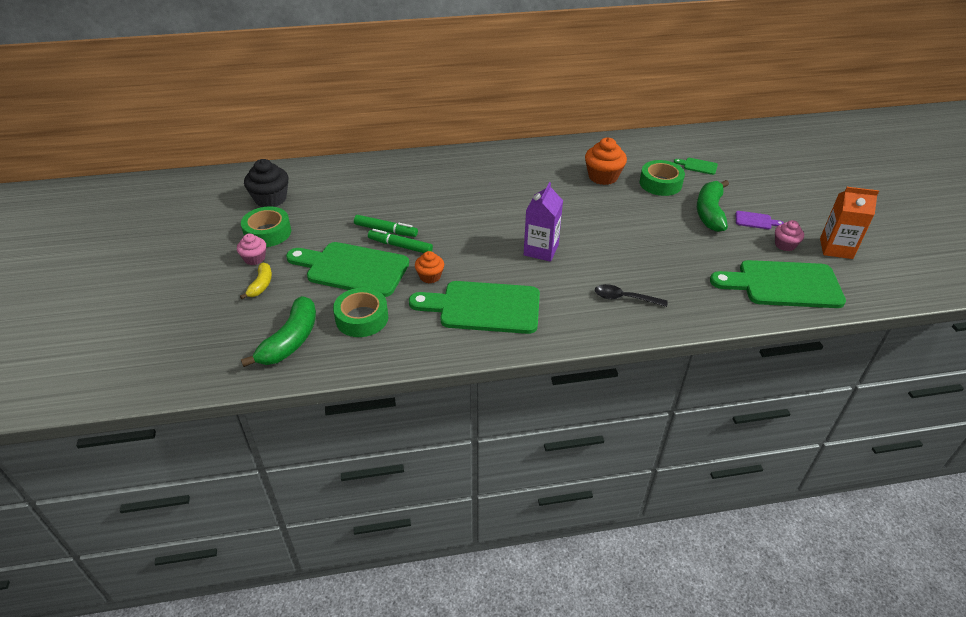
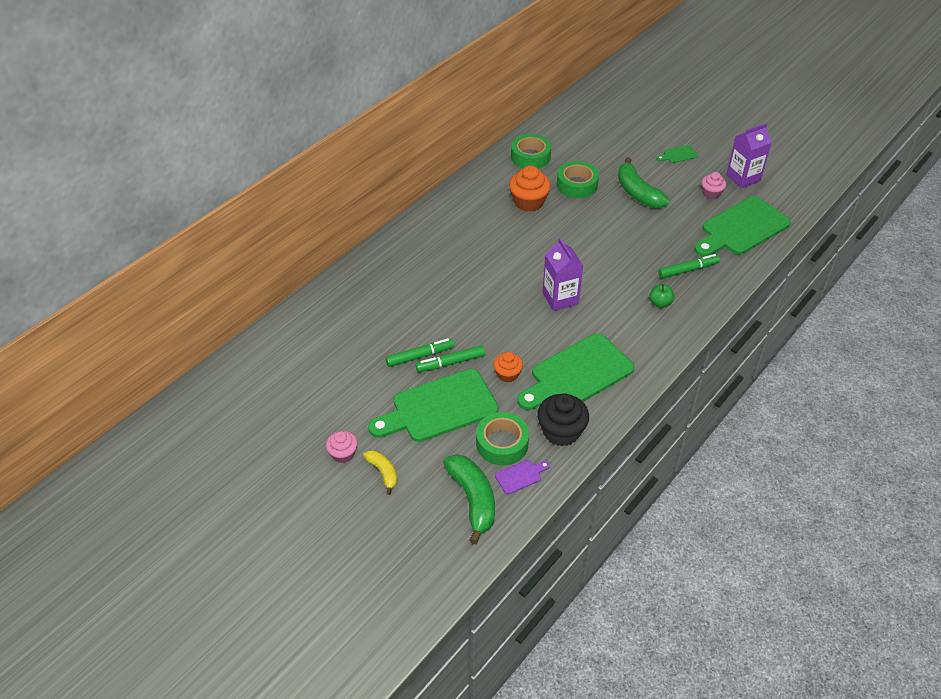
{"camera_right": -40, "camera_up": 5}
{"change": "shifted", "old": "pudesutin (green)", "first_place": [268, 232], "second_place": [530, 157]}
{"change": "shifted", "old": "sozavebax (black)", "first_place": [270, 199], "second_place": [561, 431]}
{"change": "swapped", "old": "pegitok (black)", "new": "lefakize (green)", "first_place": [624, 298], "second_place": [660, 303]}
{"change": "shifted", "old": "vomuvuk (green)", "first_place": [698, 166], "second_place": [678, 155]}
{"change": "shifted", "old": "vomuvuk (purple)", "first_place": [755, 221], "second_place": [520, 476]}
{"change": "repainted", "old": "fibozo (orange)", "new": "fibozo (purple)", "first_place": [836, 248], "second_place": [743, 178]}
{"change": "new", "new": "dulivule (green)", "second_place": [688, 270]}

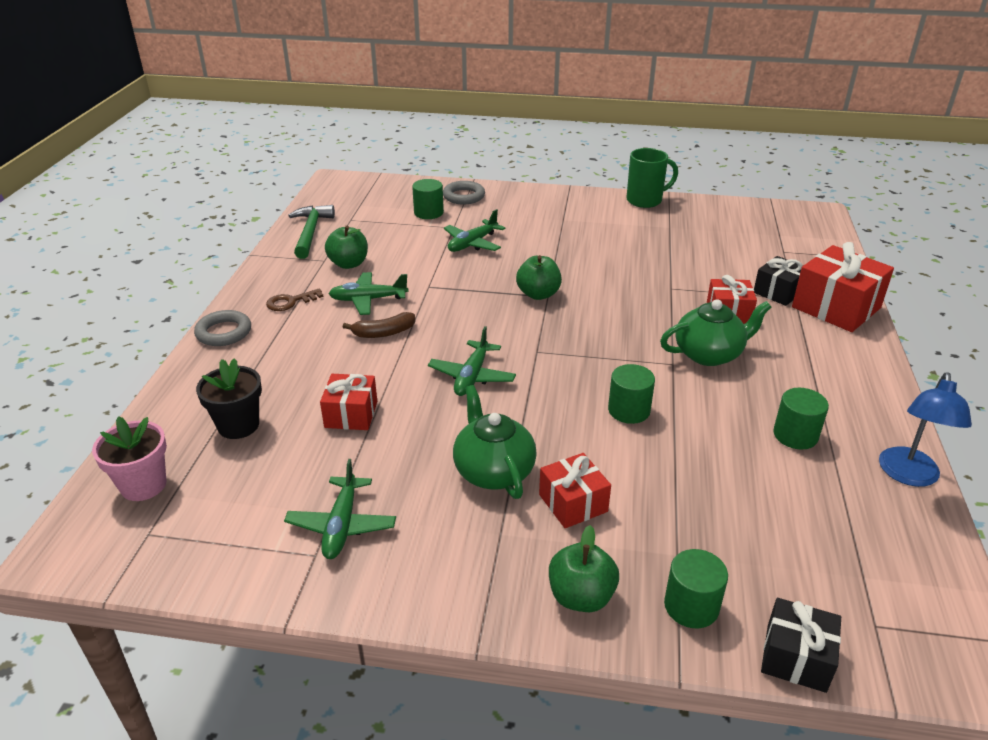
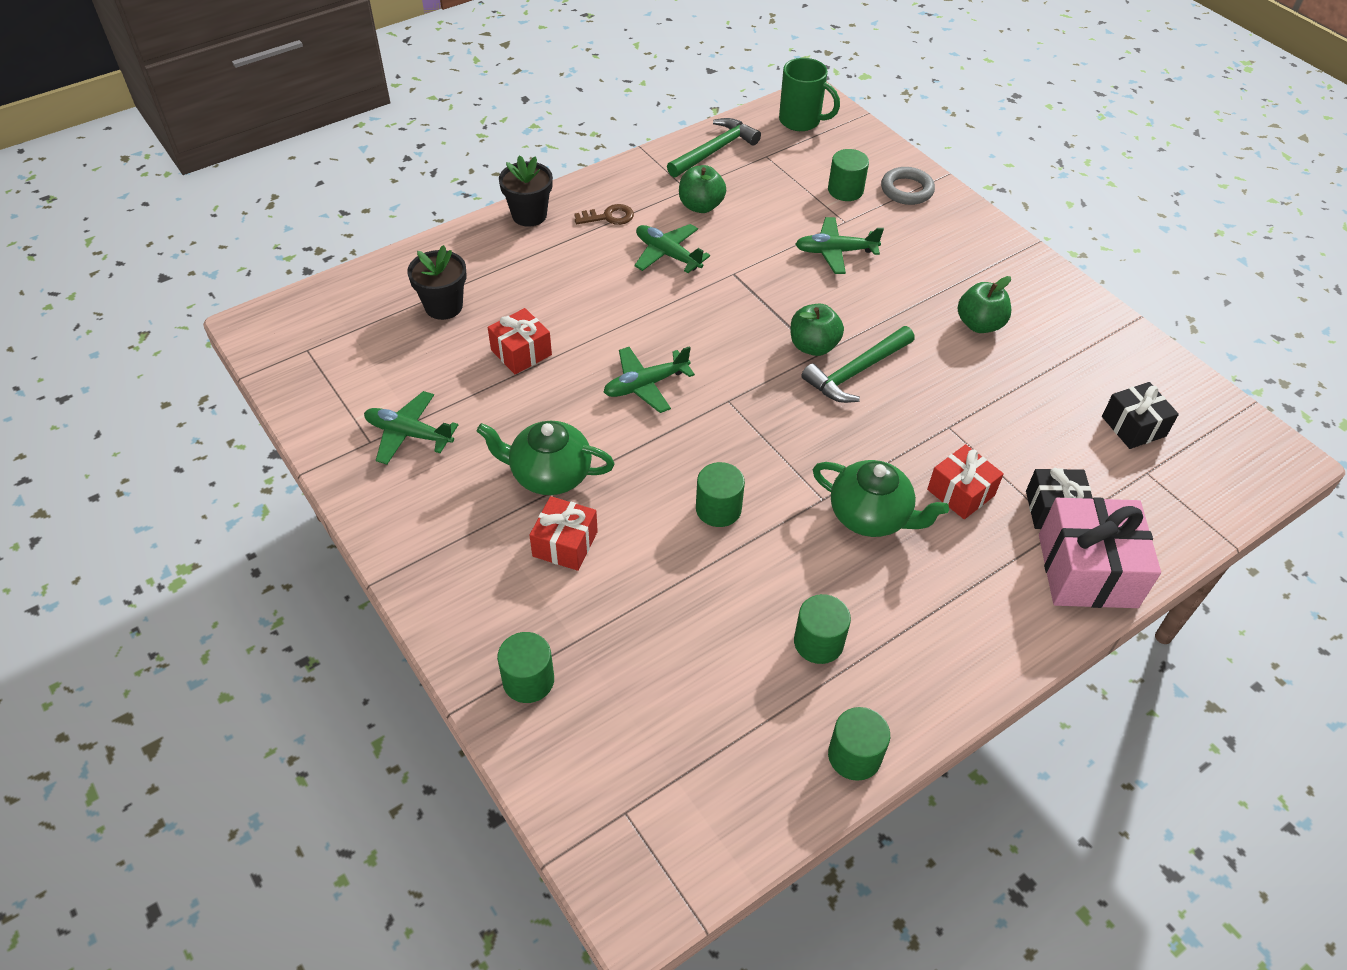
{"camera_right": 45, "camera_up": 15}
{"change": "gone", "old": "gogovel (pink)", "first_place": [143, 485]}
{"change": "swapped", "old": "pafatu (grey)", "new": "gogovel (black)", "first_place": [224, 332], "second_place": [529, 215]}
{"change": "rotated", "old": "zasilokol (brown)", "first_place": [290, 302], "second_place": [608, 217], "degrees": 150}
{"change": "rotated", "old": "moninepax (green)", "first_place": [342, 525], "second_place": [409, 434], "degrees": 60}
{"change": "gone", "old": "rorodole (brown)", "first_place": [383, 333]}
{"change": "rotated", "old": "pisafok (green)", "first_place": [493, 471], "second_place": [549, 474], "degrees": -105}
{"change": "shifted", "old": "lefakize (green)", "first_place": [581, 596], "second_place": [979, 324]}
{"change": "shifted", "old": "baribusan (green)", "first_place": [645, 200], "second_place": [801, 121]}
{"change": "shifted", "old": "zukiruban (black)", "first_place": [796, 657], "second_place": [1133, 426]}
{"change": "repainted", "old": "zukiruban (red)", "new": "zukiruban (pink)", "first_place": [836, 307], "second_place": [1087, 570]}
{"change": "swapped", "old": "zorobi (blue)", "new": "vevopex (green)", "first_place": [908, 475], "second_place": [854, 756]}
{"change": "new", "new": "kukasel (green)", "second_place": [856, 372]}

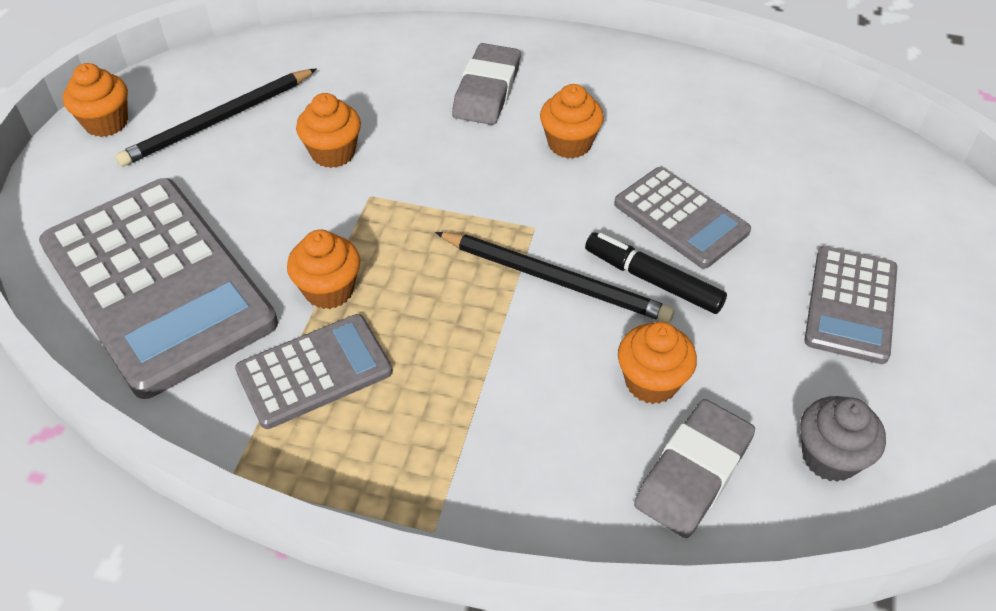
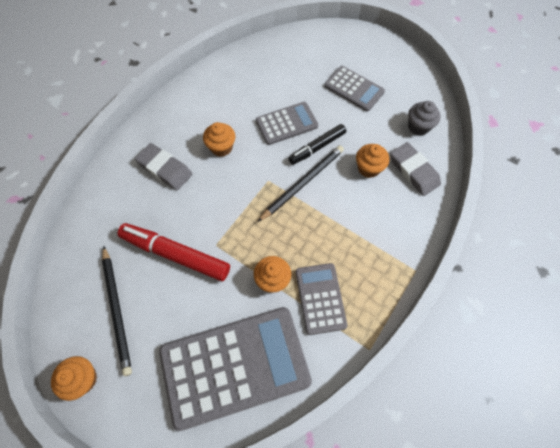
{"camera_right": -70, "camera_up": 15}
{"change": "swapped", "old": "sozavebax (orange)", "new": "dulivule (red)", "first_place": [333, 153], "second_place": [175, 254]}

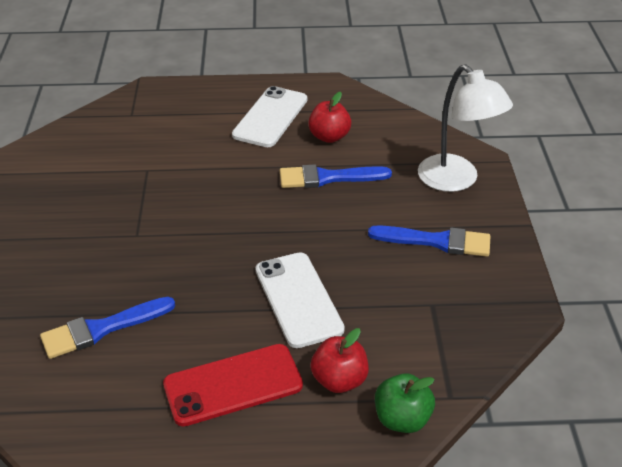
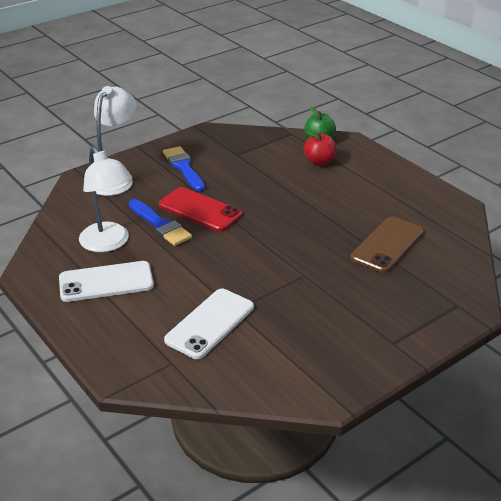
{"camera_right": -125, "camera_up": -5}
{"change": "swapped", "old": "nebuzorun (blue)", "new": "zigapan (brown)", "first_place": [102, 329], "second_place": [387, 245]}
{"change": "shifted", "old": "zigapan (red)", "first_place": [233, 385], "second_place": [200, 210]}
{"change": "shifted", "old": "zigapan (white)", "first_place": [298, 299], "second_place": [210, 324]}
{"change": "swapped", "old": "lefakize (red)", "new": "zorobi (white)", "first_place": [329, 137], "second_place": [109, 243]}

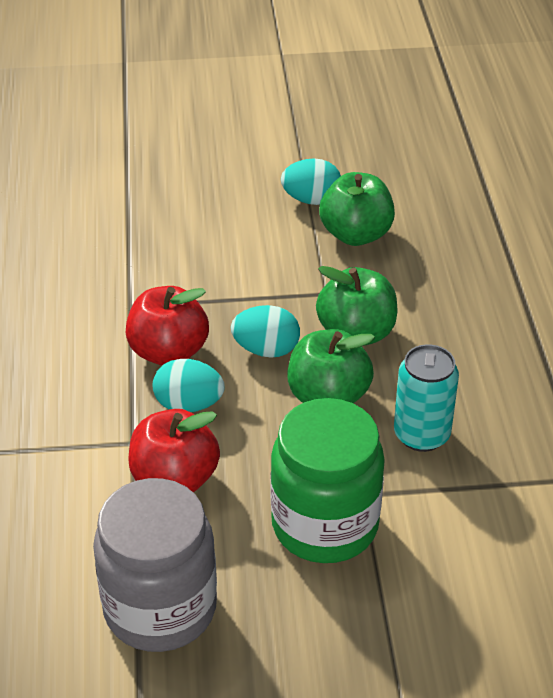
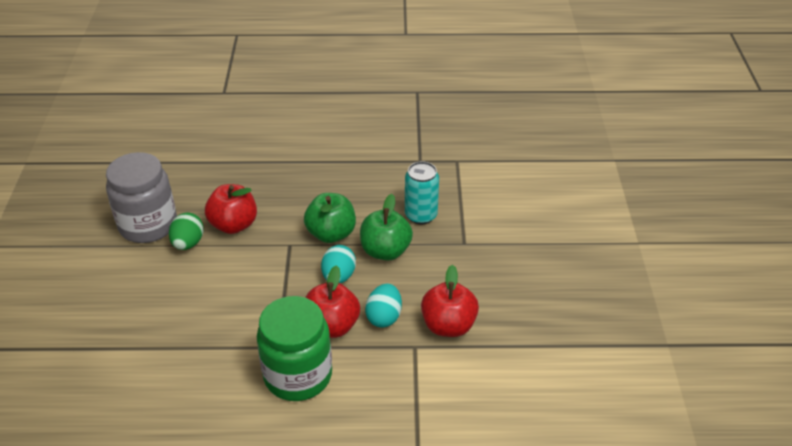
{"camera_right": -85, "camera_up": 0}
{"change": "shifted", "old": "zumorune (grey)", "first_place": [160, 608], "second_place": [148, 225]}
{"change": "shifted", "old": "zumorune (green)", "first_place": [325, 525], "second_place": [298, 375]}
{"change": "repainted", "old": "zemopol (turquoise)", "new": "zemopol (green)", "first_place": [311, 200], "second_place": [188, 243]}
{"change": "repainted", "old": "lefakize (green)", "new": "lefakize (red)", "first_place": [356, 234], "second_place": [234, 225]}

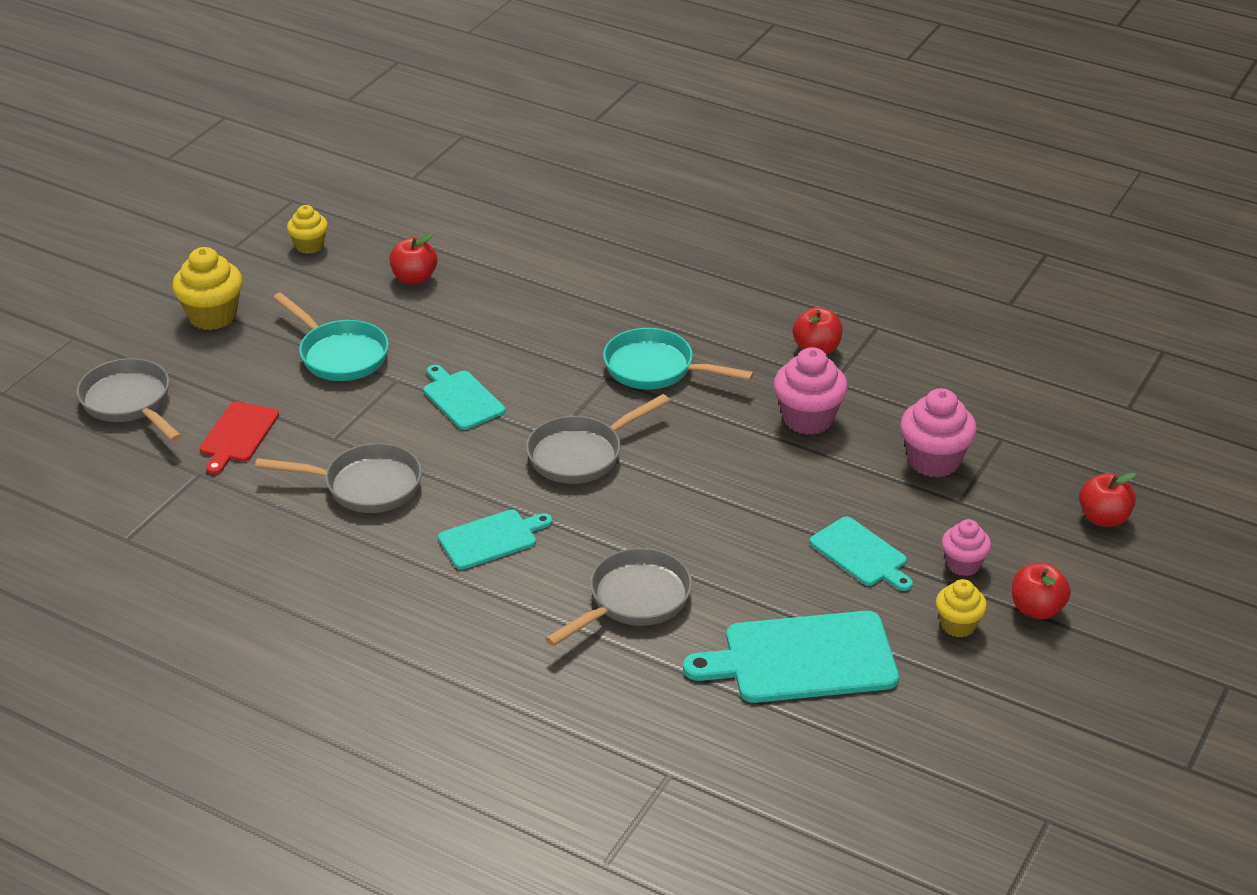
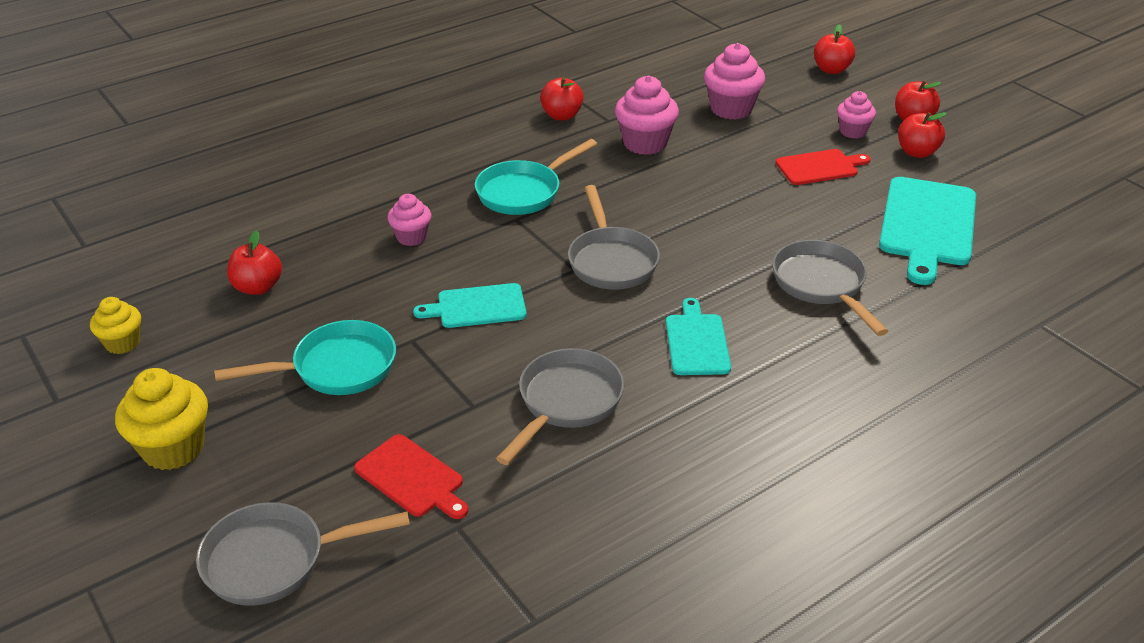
{"camera_right": -65, "camera_up": 0}
{"change": "repainted", "old": "vomuvuk (turquoise)", "new": "vomuvuk (red)", "first_place": [861, 554], "second_place": [819, 167]}
{"change": "swapped", "old": "sozavebax (yellow)", "new": "lefakize (red)", "first_place": [958, 625], "second_place": [917, 152]}
{"change": "new", "new": "sozavebax (pink)", "second_place": [411, 237]}

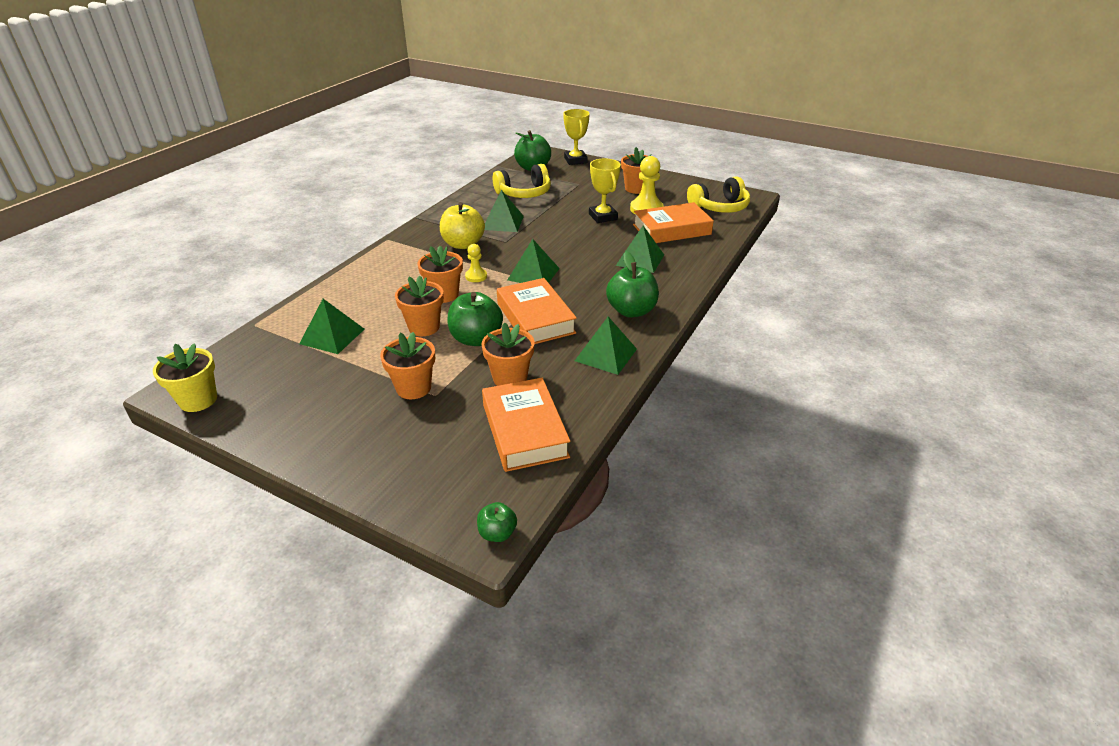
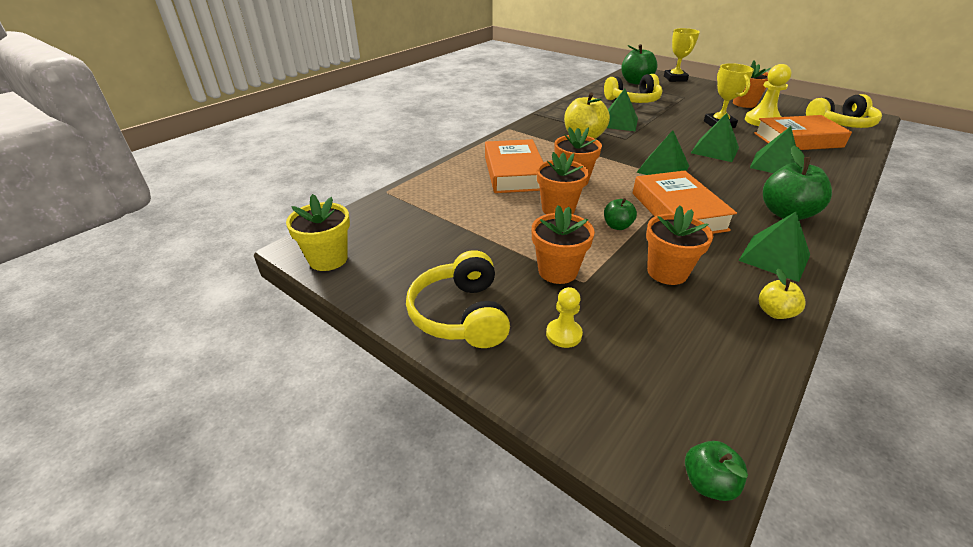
{"camera_right": 10, "camera_up": 0}
{"change": "shifted", "old": "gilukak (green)", "first_place": [332, 336], "second_place": [714, 150]}
{"change": "scaled", "old": "lefakize (green)", "first_place": [476, 339], "second_place": [617, 226], "factor": 0.53}
{"change": "shifted", "old": "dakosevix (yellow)", "first_place": [476, 276], "second_place": [564, 334]}
{"change": "shifted", "old": "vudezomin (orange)", "first_place": [524, 430], "second_place": [514, 173]}
{"change": "new", "new": "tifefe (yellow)", "second_place": [461, 314]}
{"change": "new", "new": "lefakize (yellow)", "second_place": [774, 312]}

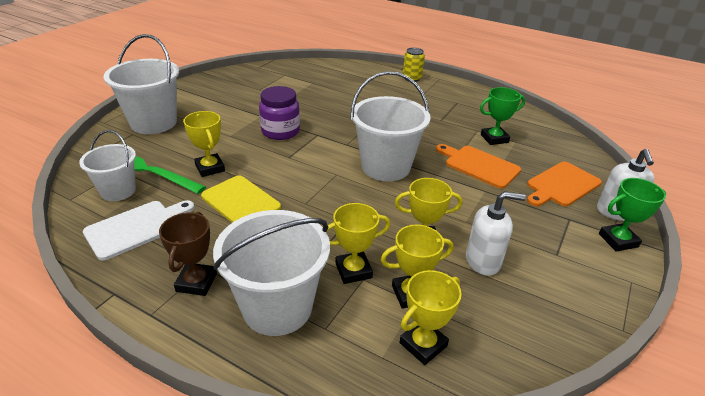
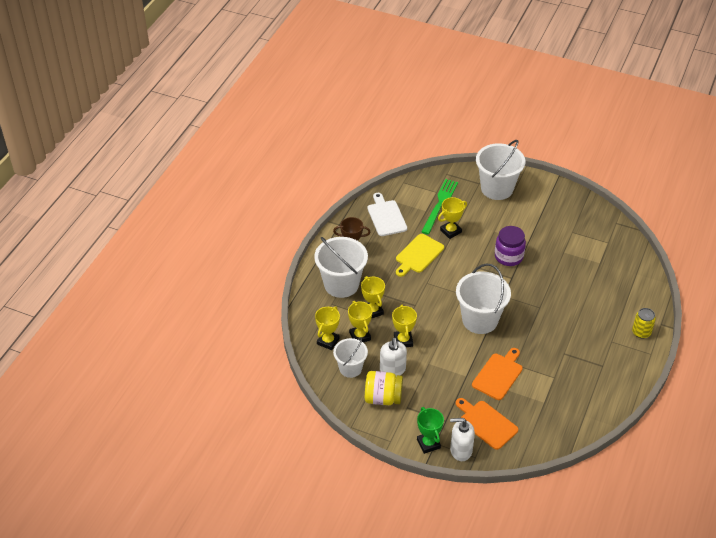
{"camera_right": 85, "camera_up": 10}
{"change": "shifted", "old": "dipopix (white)", "first_place": [118, 191], "second_place": [350, 368]}
{"change": "rotated", "old": "vomuvuk (white)", "first_place": [136, 228], "second_place": [386, 217], "degrees": -150}
{"change": "rotated", "old": "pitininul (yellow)", "first_place": [423, 344], "second_place": [328, 341], "degrees": 75}
{"change": "gone", "old": "pitininul (green)", "first_place": [494, 138]}
{"change": "new", "new": "zumorune (yellow)", "second_place": [383, 398]}

